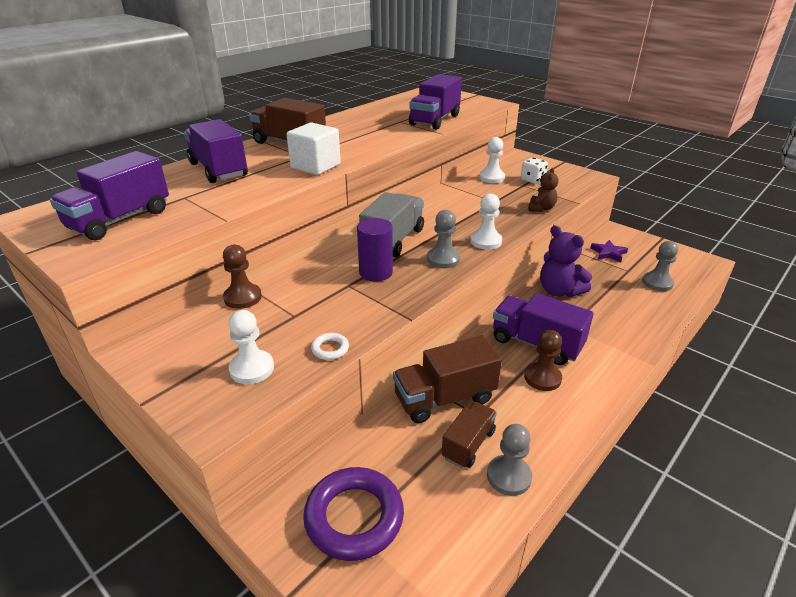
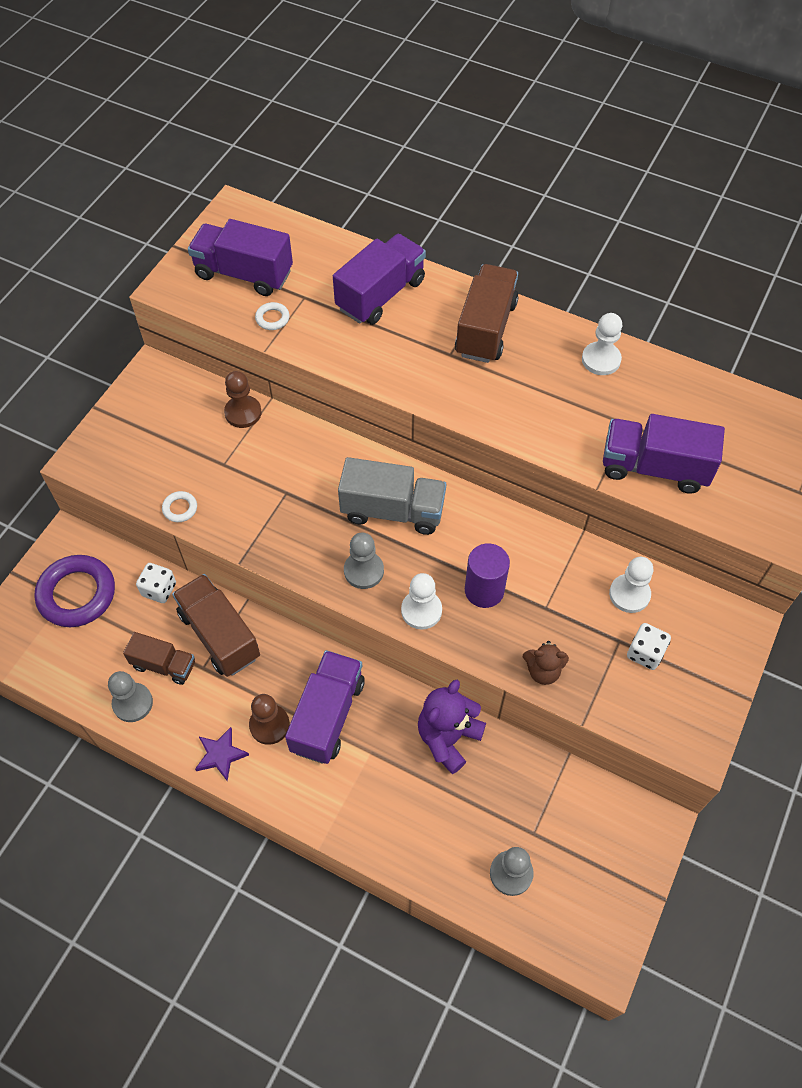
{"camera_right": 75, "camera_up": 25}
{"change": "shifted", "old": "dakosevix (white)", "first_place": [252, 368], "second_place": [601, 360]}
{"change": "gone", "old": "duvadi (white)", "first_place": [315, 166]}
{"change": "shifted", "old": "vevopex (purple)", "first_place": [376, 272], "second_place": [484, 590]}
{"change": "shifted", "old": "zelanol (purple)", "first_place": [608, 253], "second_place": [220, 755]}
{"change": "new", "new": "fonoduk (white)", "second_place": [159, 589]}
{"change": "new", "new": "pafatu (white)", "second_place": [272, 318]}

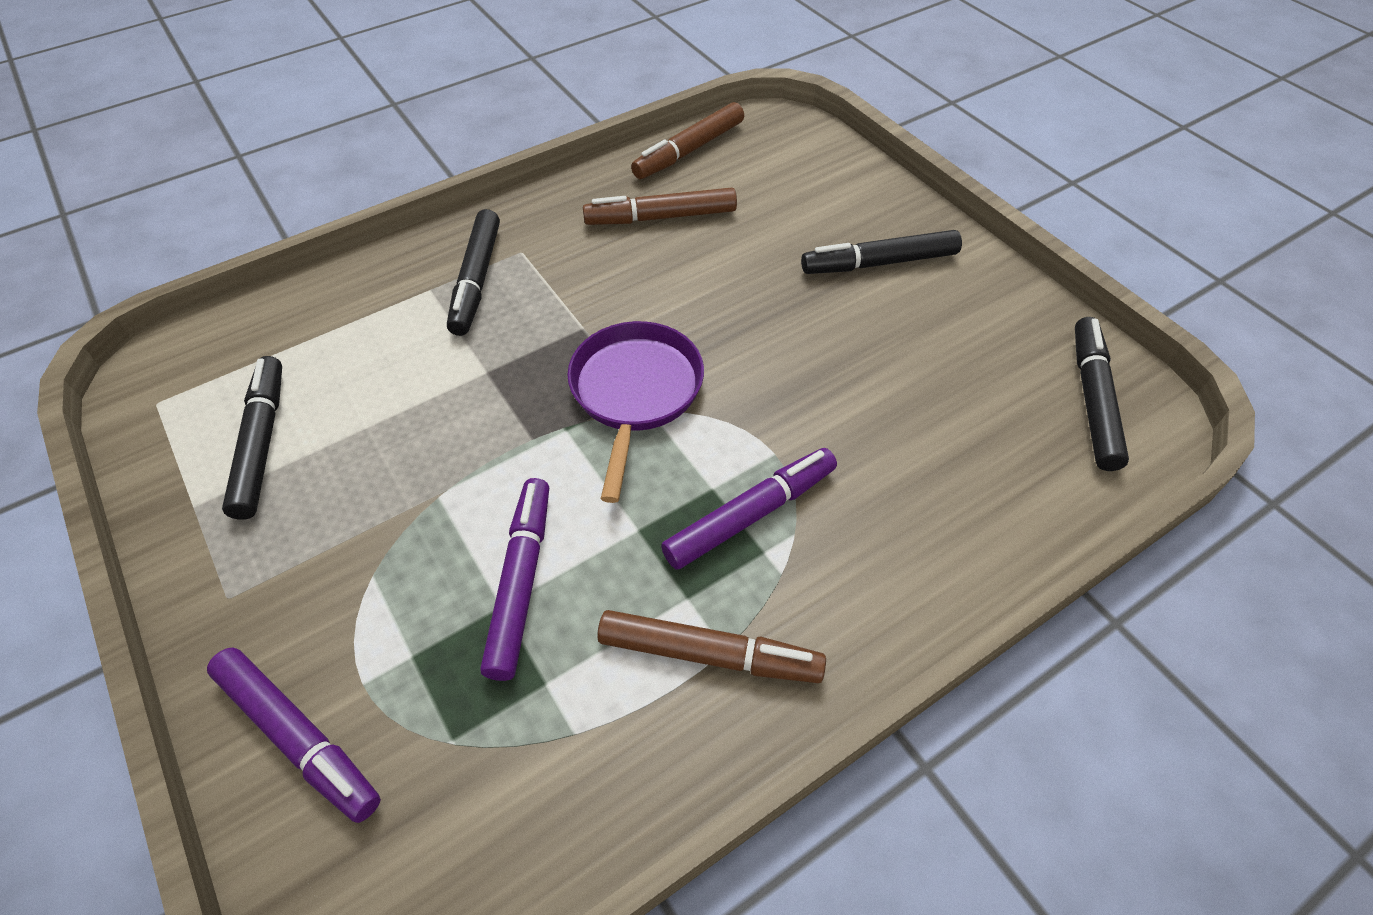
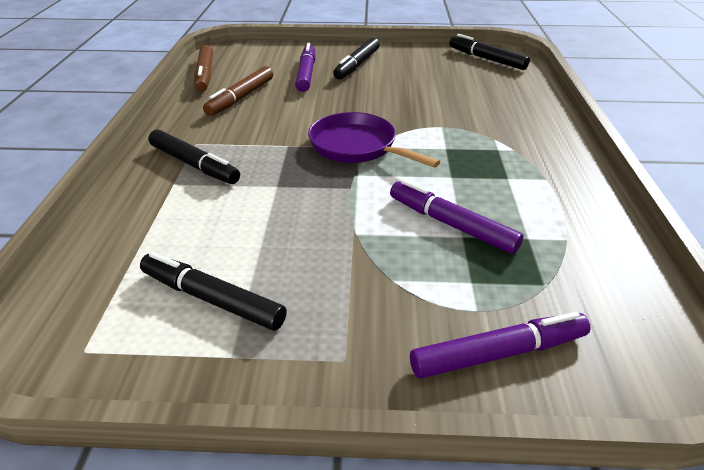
{"camera_right": -55, "camera_up": -15}
{"change": "gone", "old": "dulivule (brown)", "first_place": [709, 654]}
{"change": "shifted", "old": "dulivule (purple)", "first_place": [751, 515], "second_place": [306, 74]}

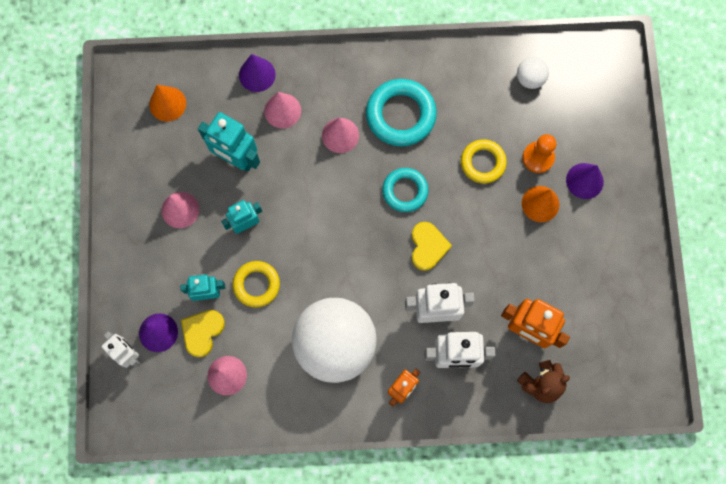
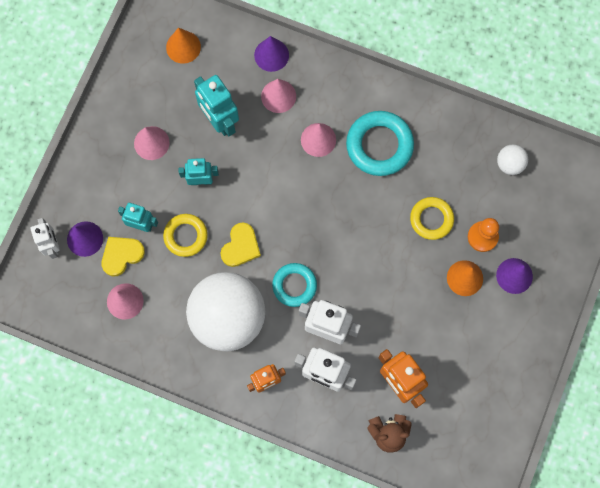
{"camera_right": 25, "camera_up": 0}
{"change": "shifted", "old": "pafatu (turquoise)", "first_place": [405, 191], "second_place": [294, 285]}
{"change": "shifted", "old": "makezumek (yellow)", "first_place": [428, 246], "second_place": [241, 246]}

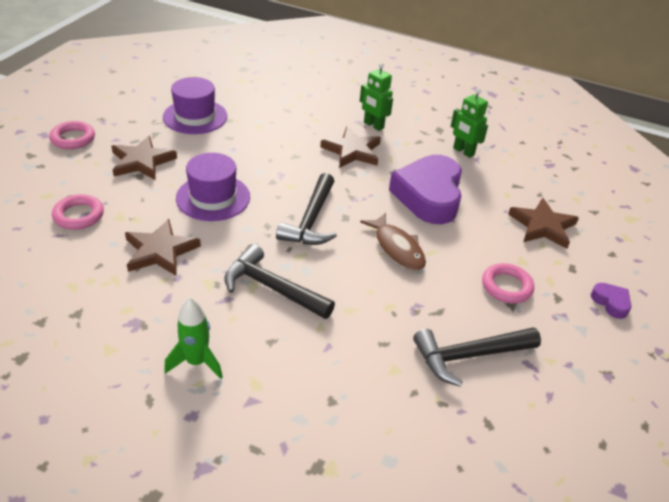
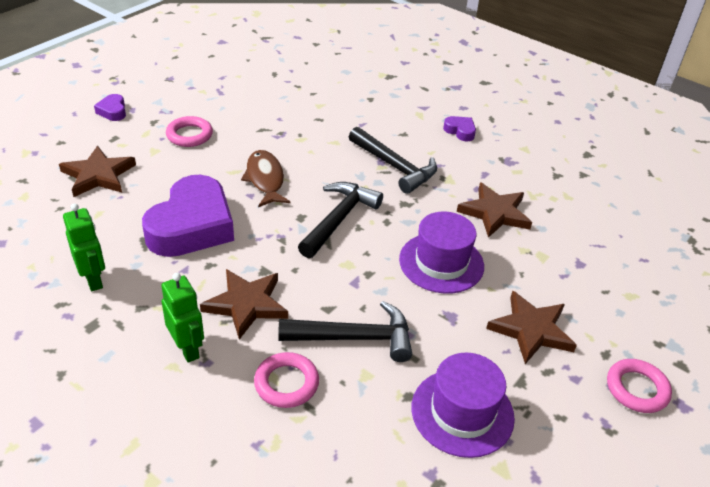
{"camera_right": -165, "camera_up": 0}
{"change": "shifted", "old": "pafatu (pink)", "first_place": [79, 215], "second_place": [286, 383]}
{"change": "swapped", "old": "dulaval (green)", "new": "makezumek (purple)", "first_place": [196, 362], "second_place": [460, 131]}
{"change": "shifted", "old": "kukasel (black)", "first_place": [468, 356], "second_place": [355, 338]}

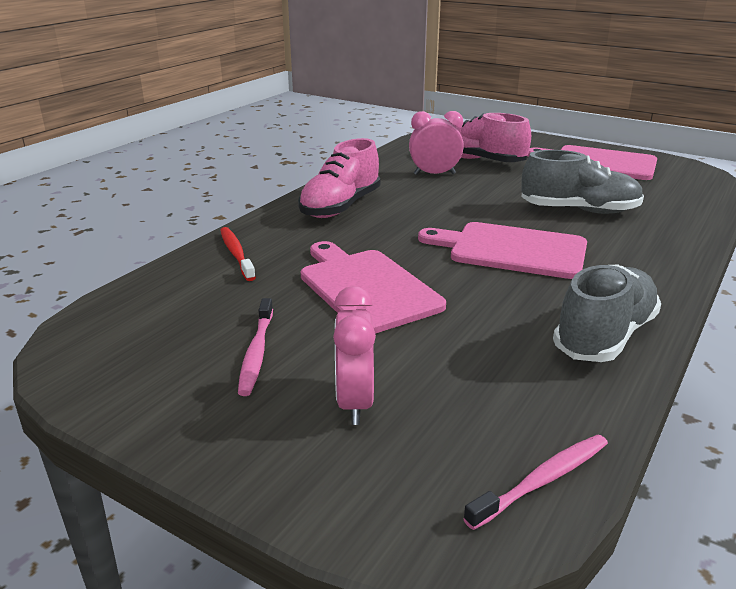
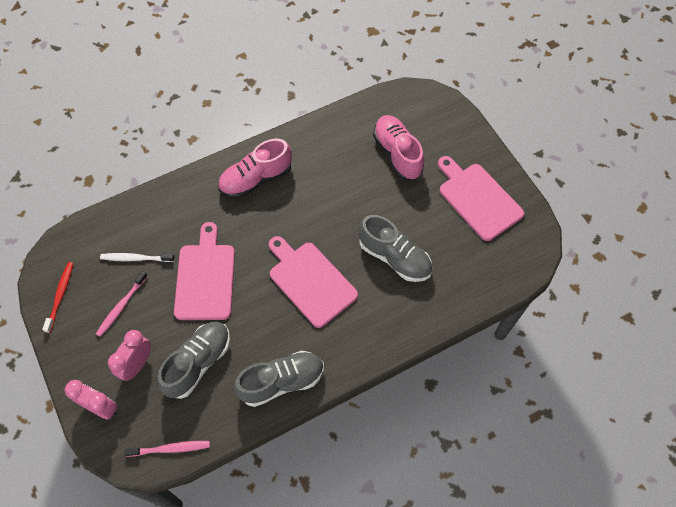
{"camera_right": 30, "camera_up": 35}
{"change": "shifted", "old": "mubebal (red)", "first_place": [236, 254], "second_place": [60, 296]}
{"change": "shifted", "old": "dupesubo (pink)", "first_place": [434, 174], "second_place": [101, 407]}
{"change": "new", "new": "mubebal (white)", "second_place": [136, 258]}
{"change": "new", "new": "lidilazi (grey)", "second_place": [198, 363]}

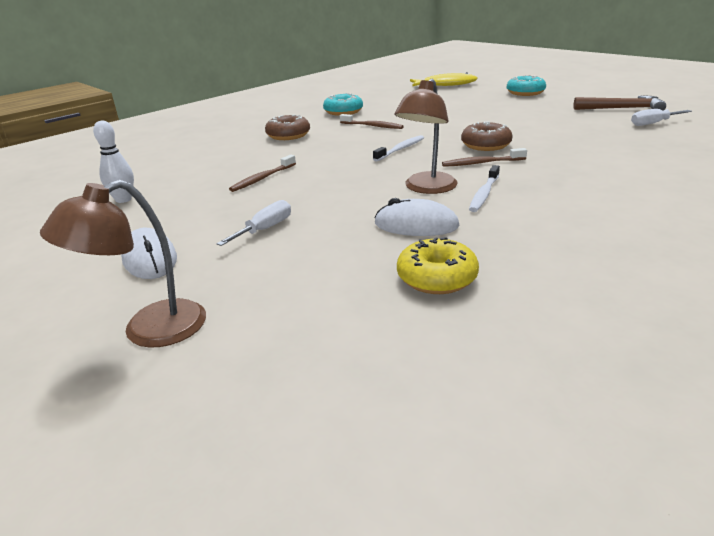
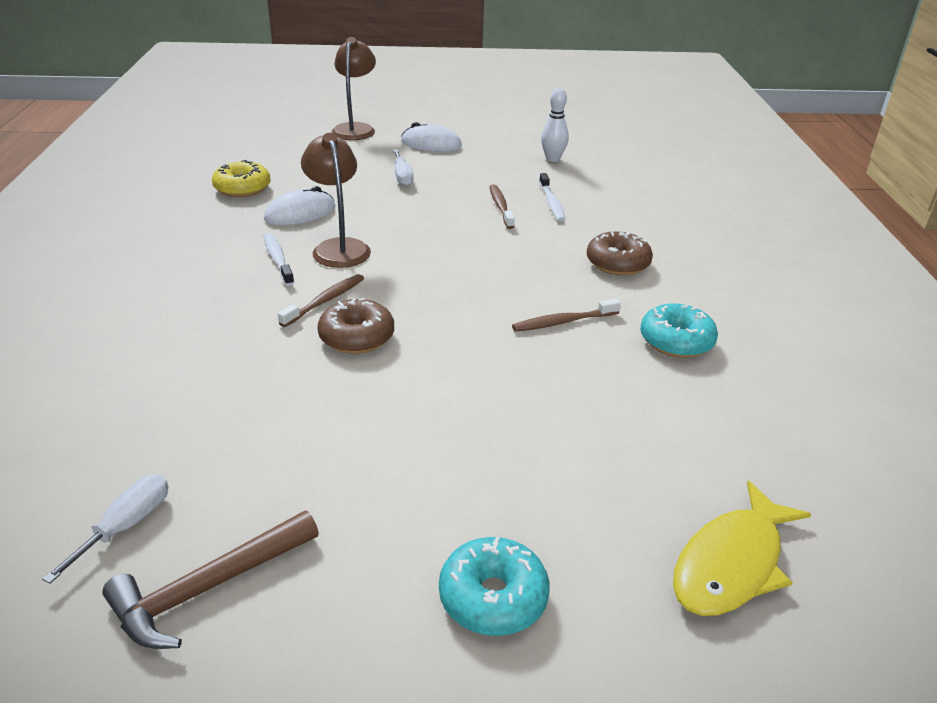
{"camera_right": 130, "camera_up": 5}
{"change": "shifted", "old": "mubebal (white)", "first_place": [400, 149], "second_place": [551, 203]}

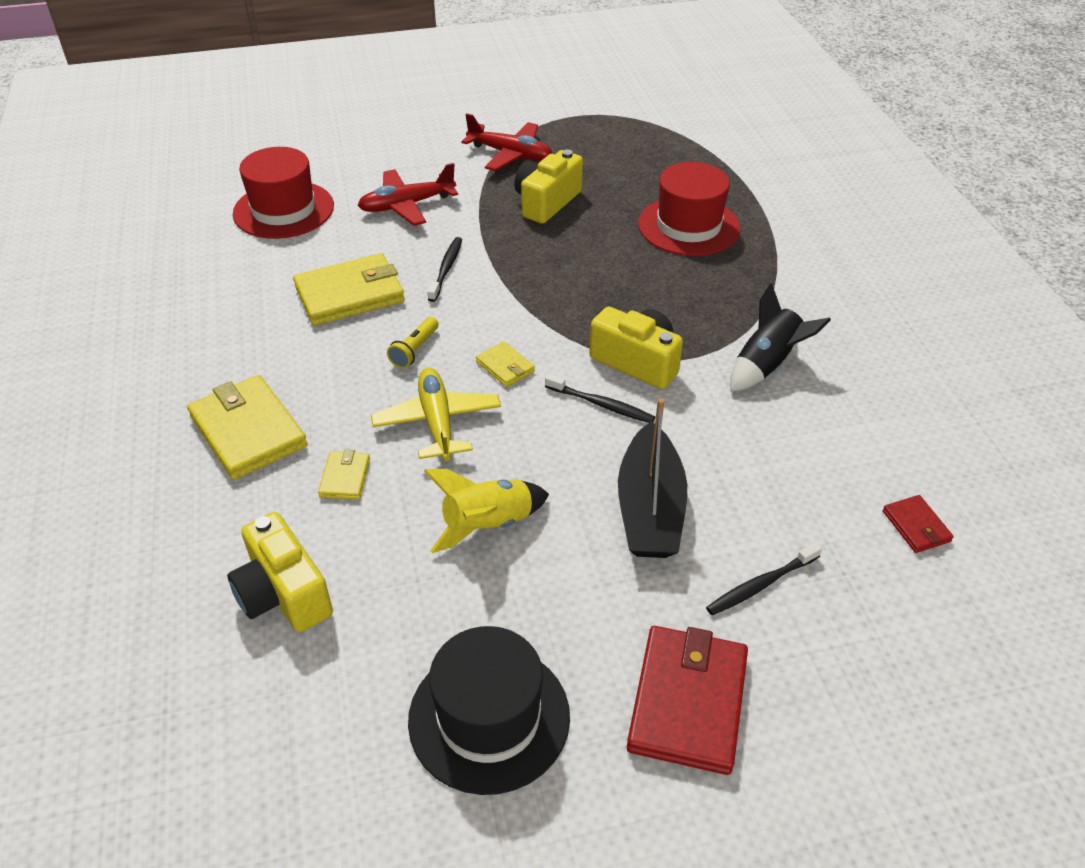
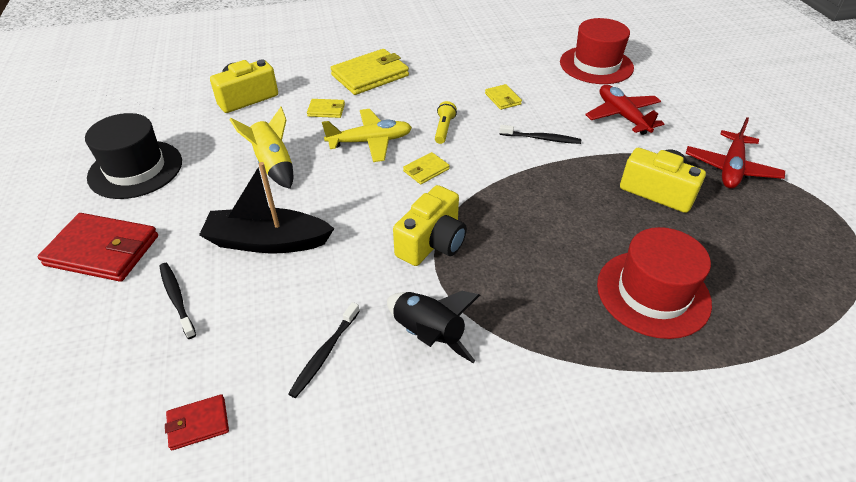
{"camera_right": 90, "camera_up": 0}
{"change": "scaled", "old": "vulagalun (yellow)", "first_place": [350, 294], "second_place": [503, 99], "factor": 0.49}
{"change": "rotated", "old": "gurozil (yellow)", "first_place": [415, 350], "second_place": [444, 129], "degrees": 75}
{"change": "shifted", "old": "mubebal (black)", "first_place": [601, 404], "second_place": [324, 354]}

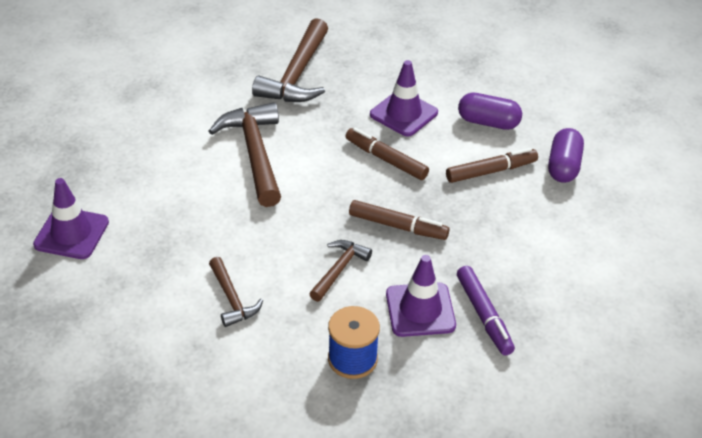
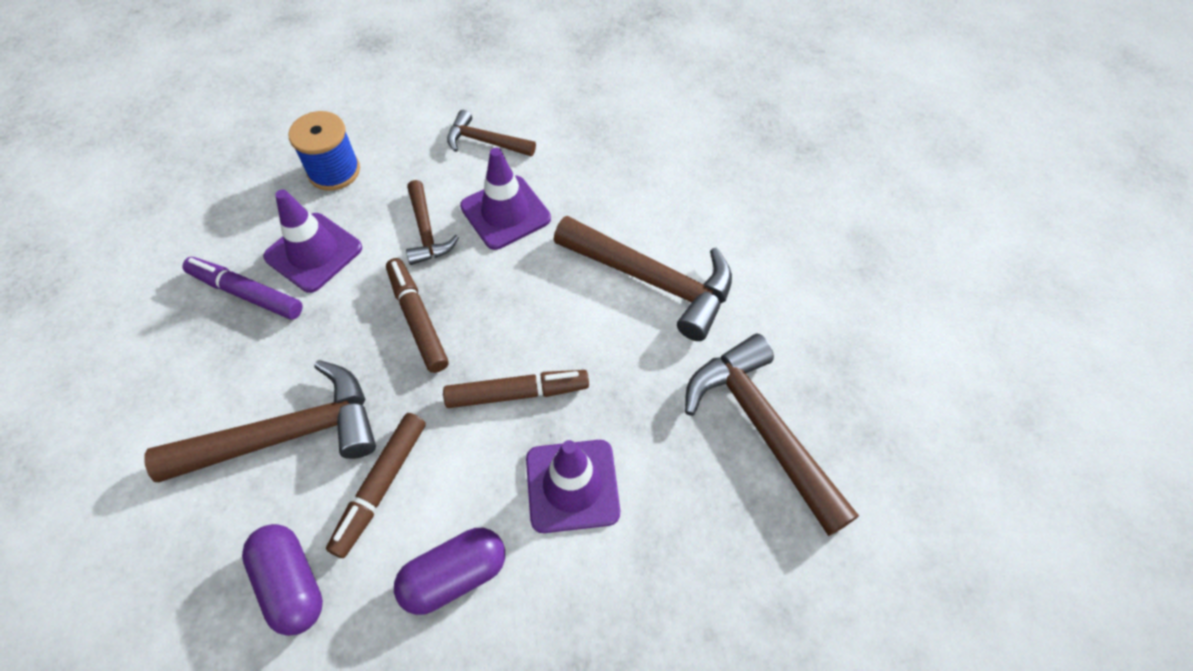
{"camera_right": 135, "camera_up": 15}
{"change": "shifted", "old": "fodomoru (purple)", "first_place": [71, 233], "second_place": [505, 212]}
{"change": "rotated", "old": "dulivule (brown)", "first_place": [398, 226], "second_place": [418, 319], "degrees": 90}
{"change": "new", "new": "kukasel (brown)", "second_place": [286, 435]}

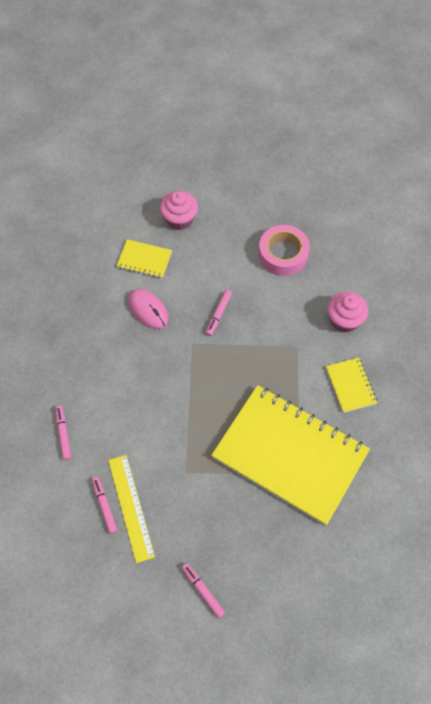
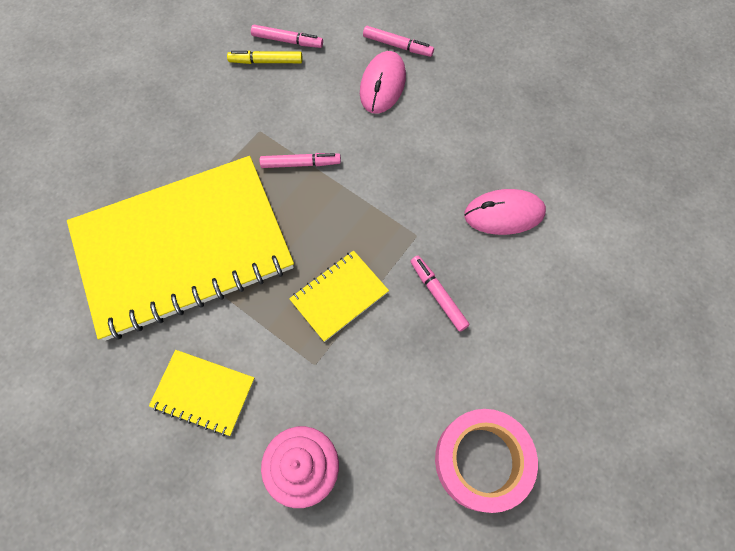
{"camera_right": 125, "camera_up": 5}
{"change": "swapped", "old": "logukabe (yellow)", "new": "dulivule (yellow)", "first_place": [131, 507], "second_place": [266, 61]}
{"change": "shifted", "old": "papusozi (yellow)", "first_place": [144, 260], "second_place": [339, 296]}
{"change": "gone", "old": "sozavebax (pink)", "first_place": [179, 219]}
{"change": "shifted", "old": "dulivule (pink)", "first_place": [203, 591], "second_place": [300, 164]}
{"change": "new", "new": "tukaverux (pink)", "second_place": [382, 85]}

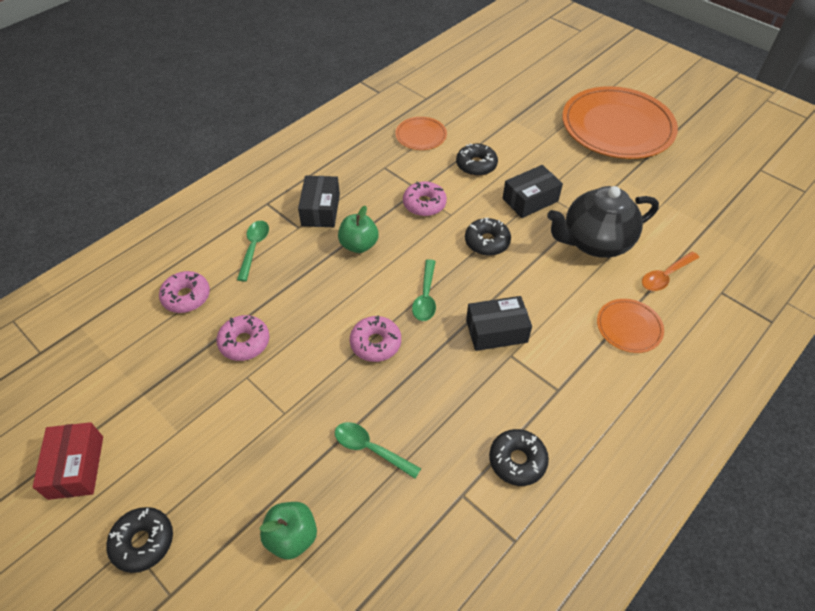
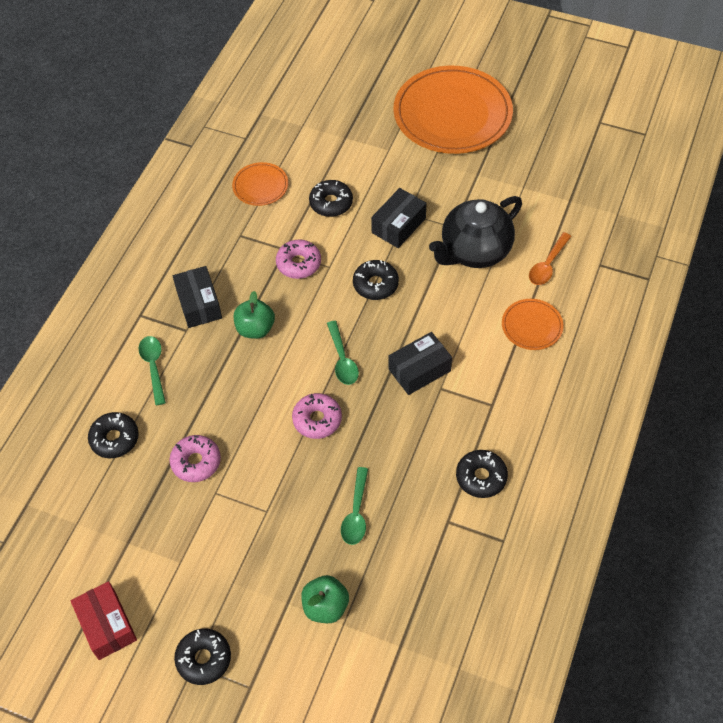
{"camera_right": -20, "camera_up": 5}
{"change": "repainted", "old": "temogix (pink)", "new": "temogix (black)", "first_place": [186, 297], "second_place": [114, 439]}
{"change": "rotated", "old": "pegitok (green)", "first_place": [370, 449], "second_place": [356, 513], "degrees": -90}

